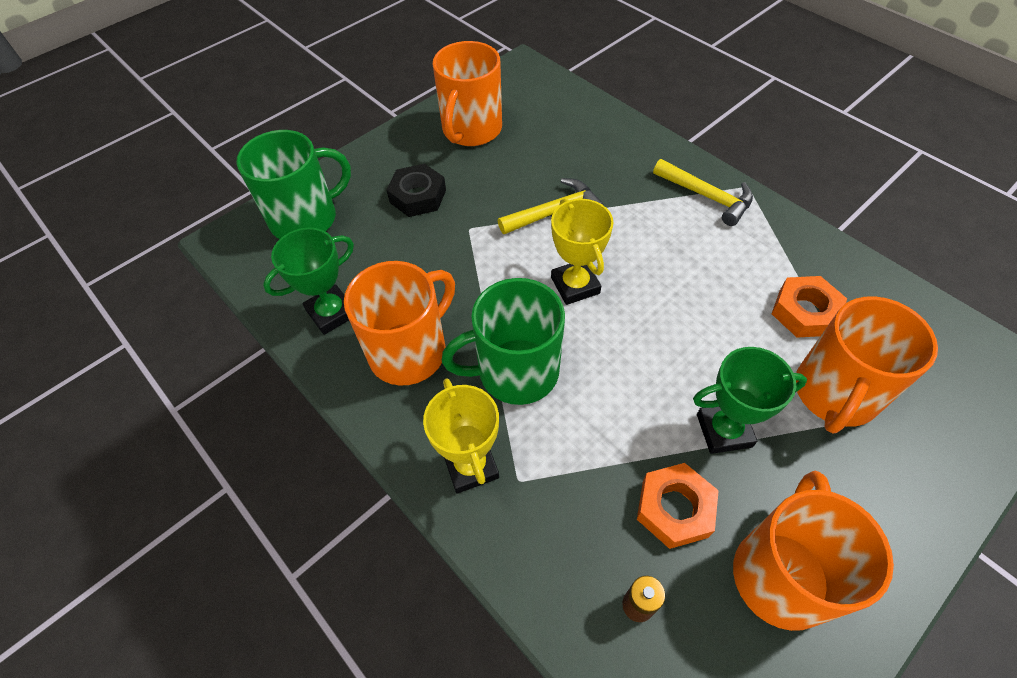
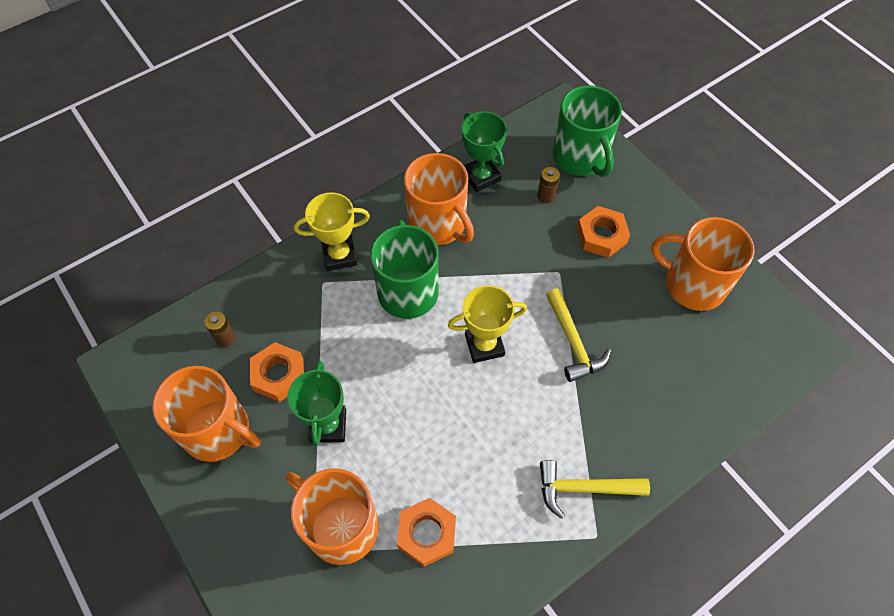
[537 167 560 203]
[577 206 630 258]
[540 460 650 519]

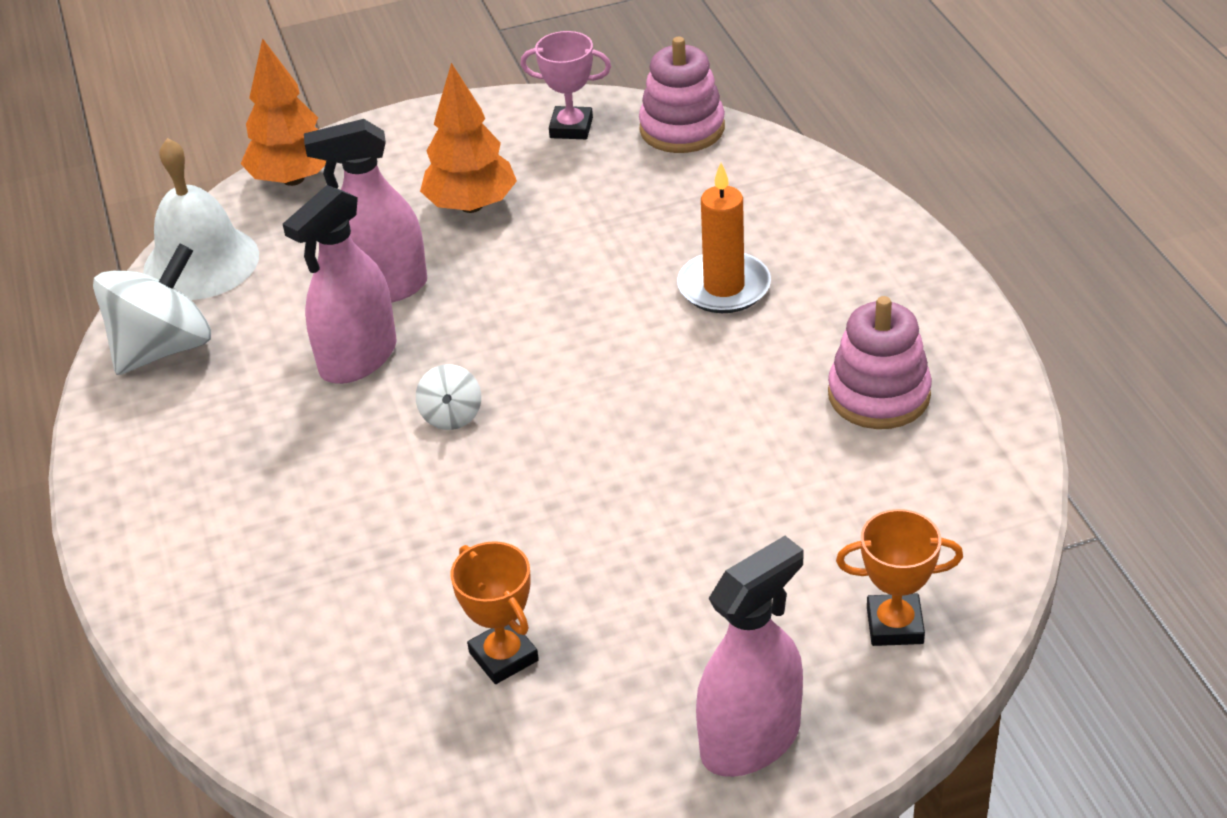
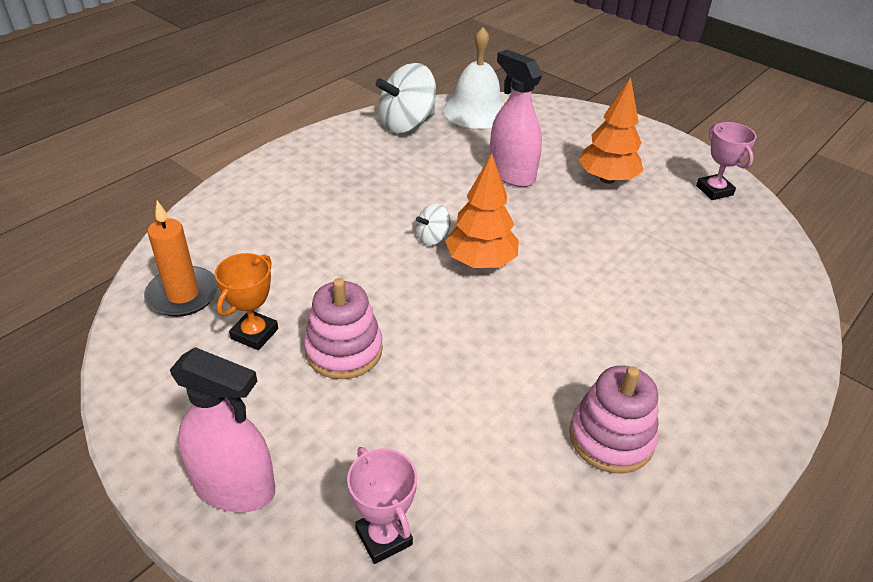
[283 185 397 384] (first image)
[445 154 519 268]
[304 278 383 379]
[144 201 218 317]
[347 447 417 564]
[376 63 436 133]

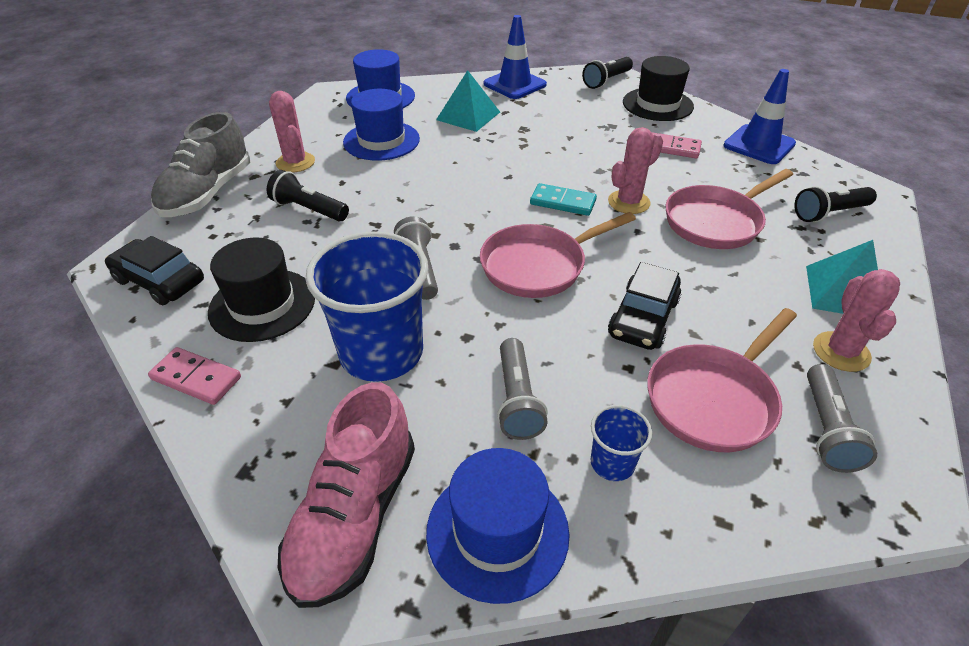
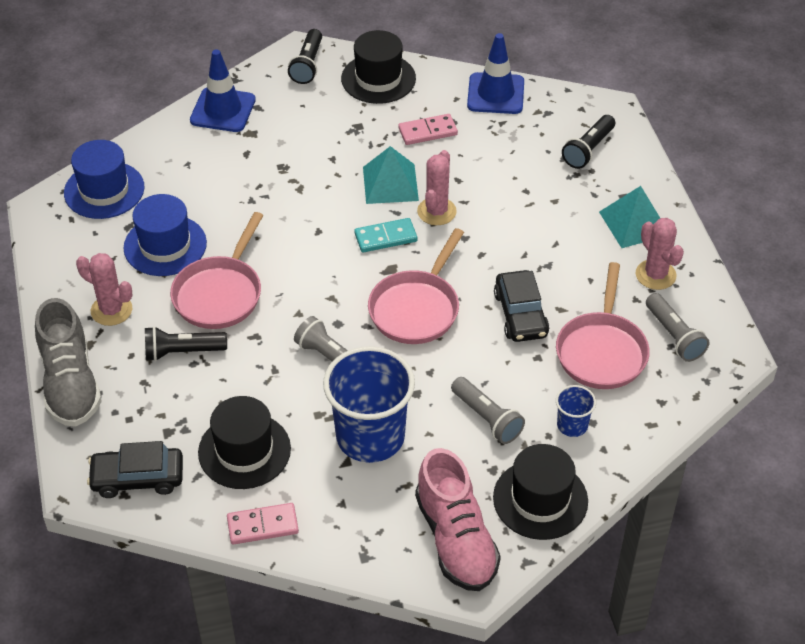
[363 146 419 204]
[170 212 264 329]
[493 444 588 540]

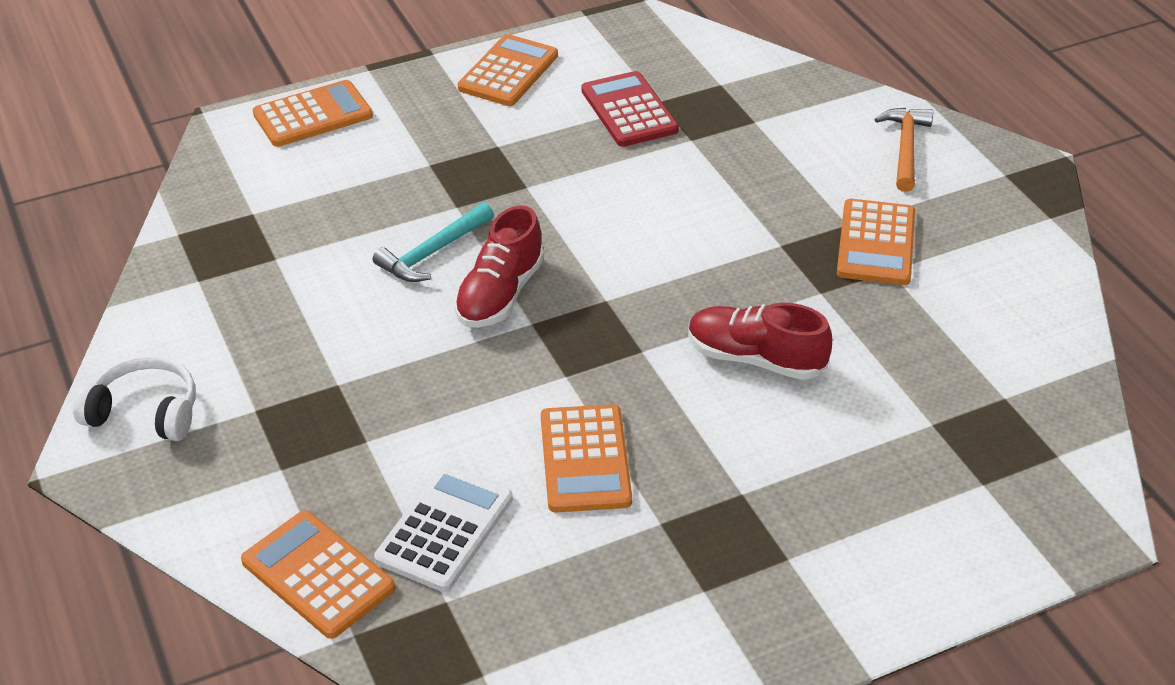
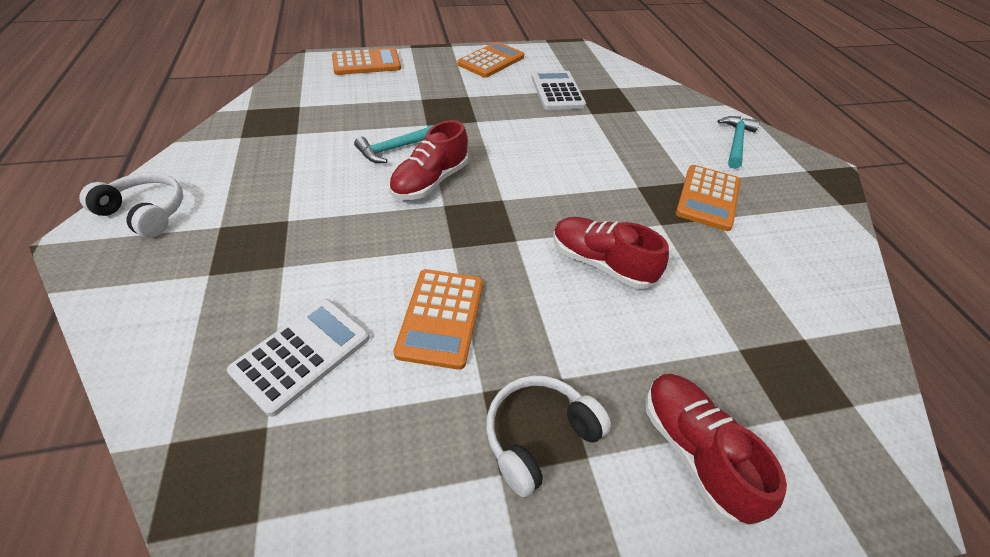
[241 510 395 639] (first image)
[486 375 611 497]
[646 374 787 525]
[531 71 586 110]
[717 116 760 169]

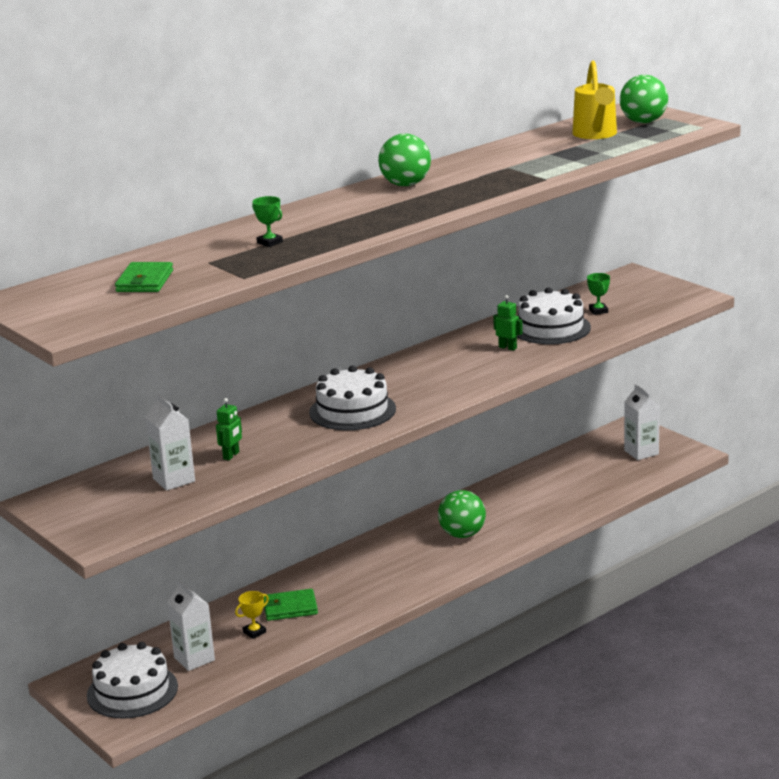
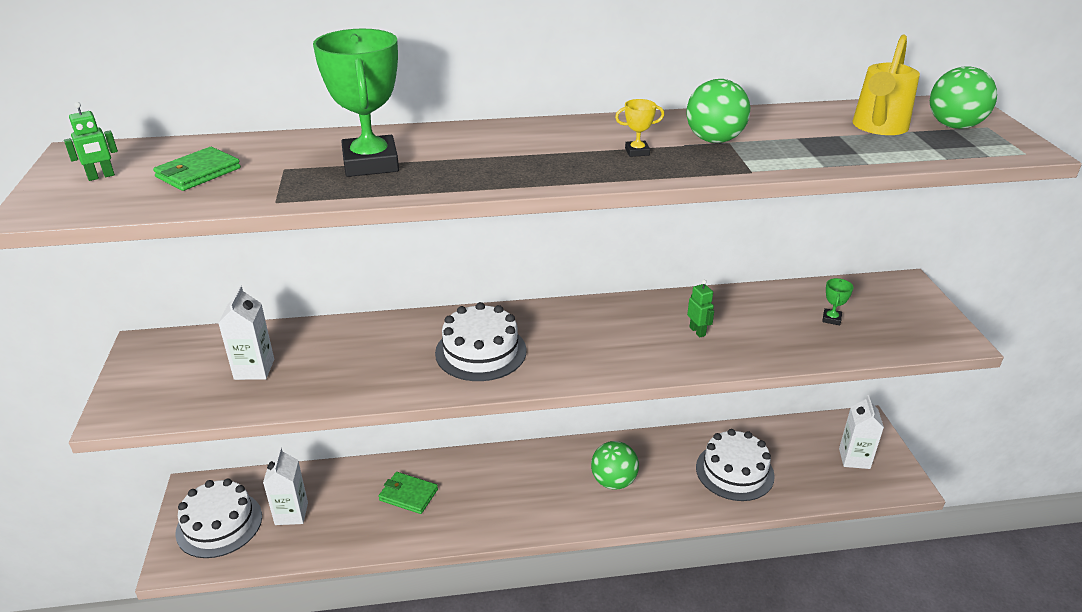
[64 102 118 181]
[615 99 664 157]
[686 79 750 143]
[696 429 775 501]
[313 29 399 177]

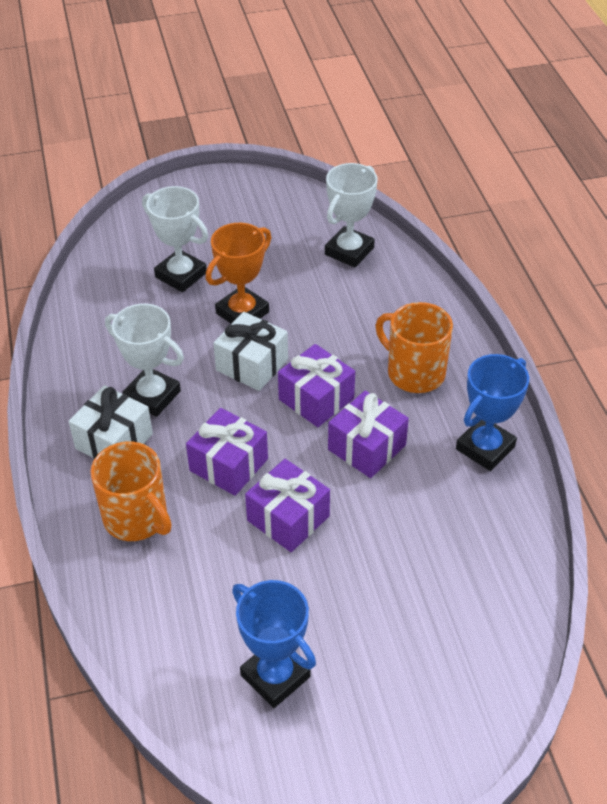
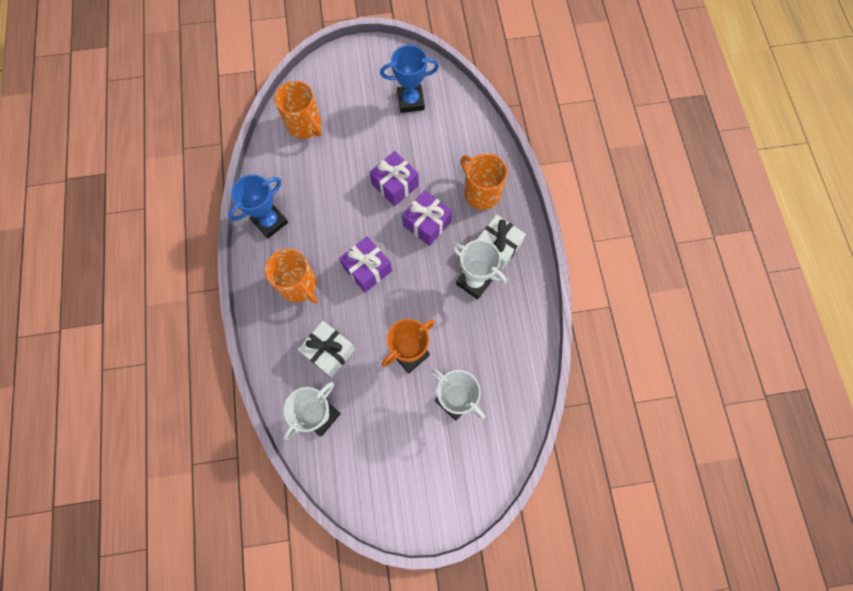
[328 391 409 478] (first image)
[274 81 322 139]
[298 321 355 378]
[380 45 439 113]

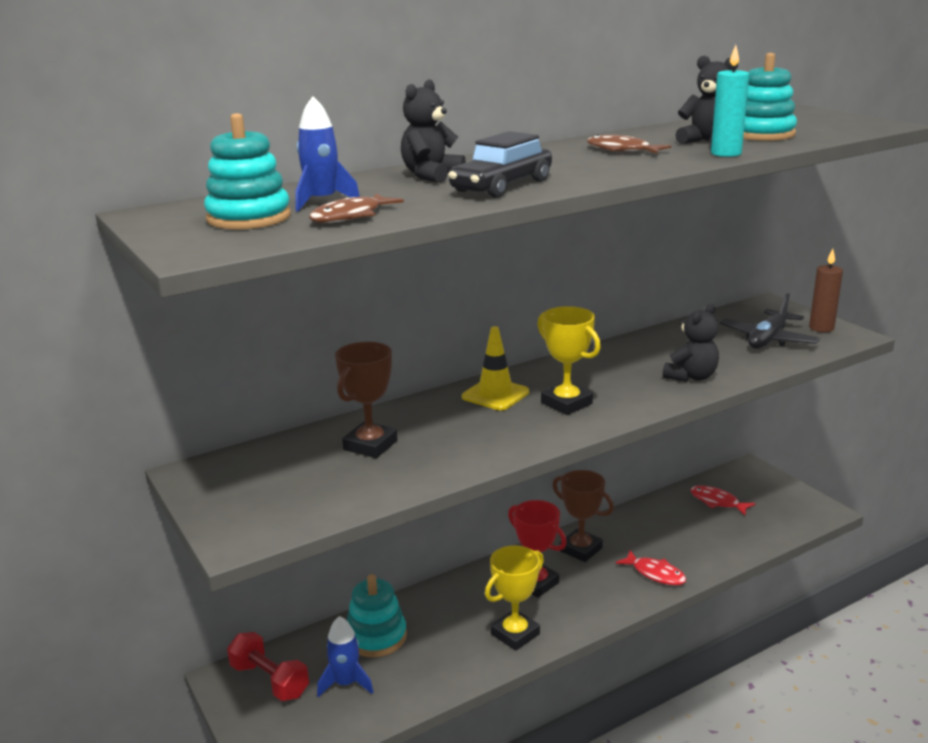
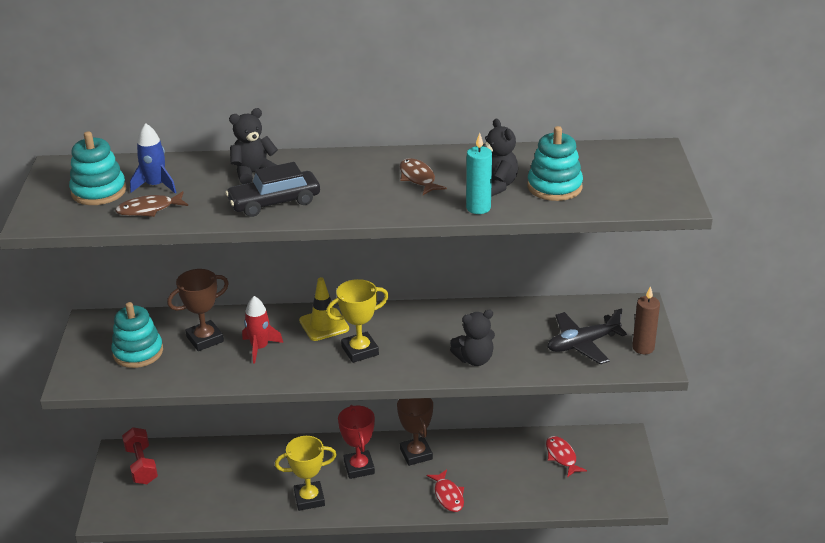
[317 616 374 697] (first image)
[242 296 283 363]
[111 302 163 368]
[326 279 389 363]

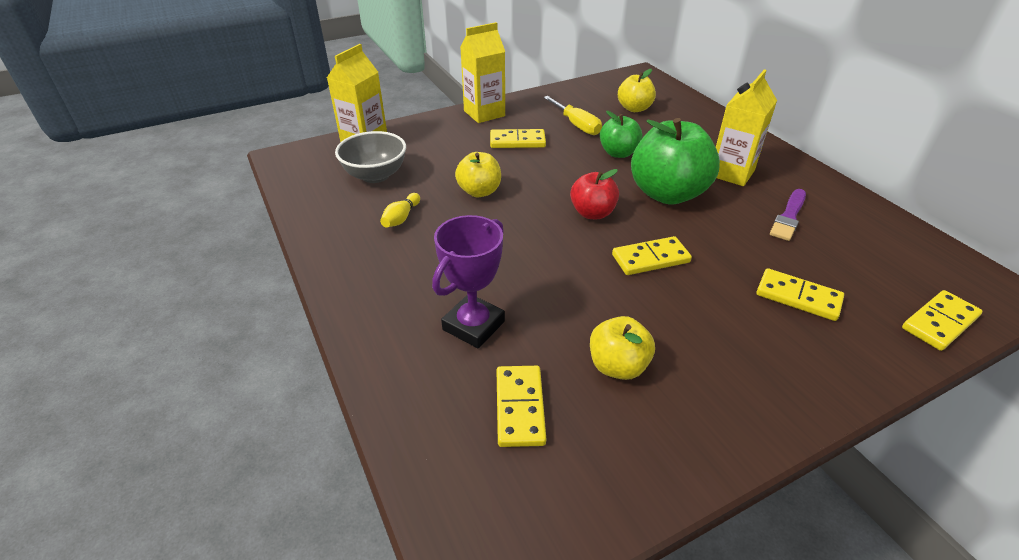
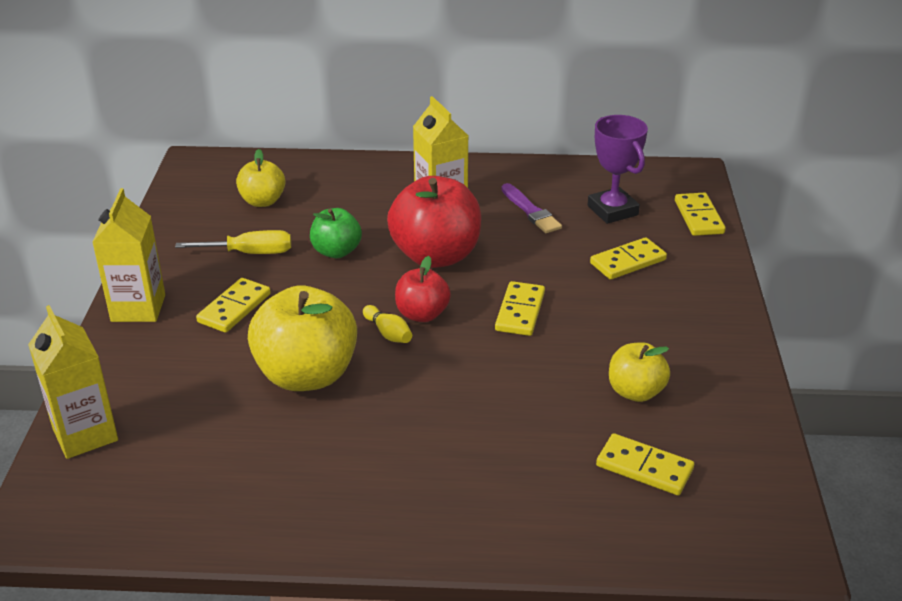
[335 131 406 183] (first image)
[363 305 412 343]
[588 115 648 224]
[387 176 481 268]
[248 285 357 391]

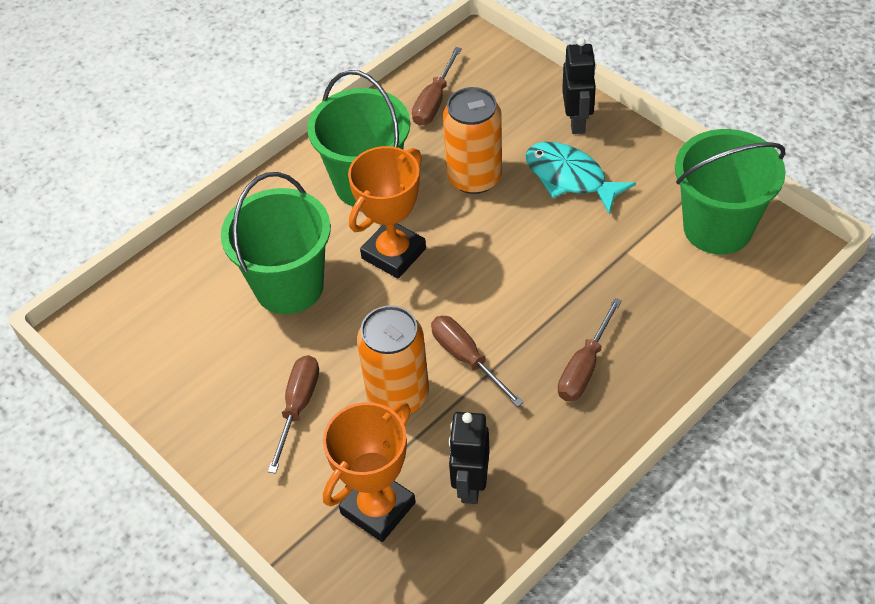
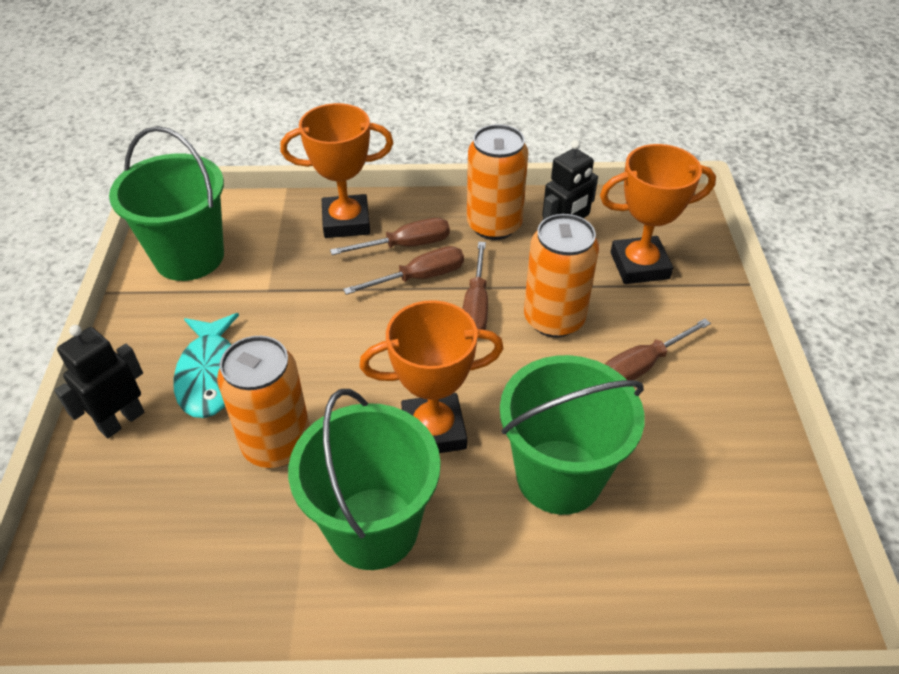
[280 103 393 238]
[467 124 529 240]
[343 246 464 295]

